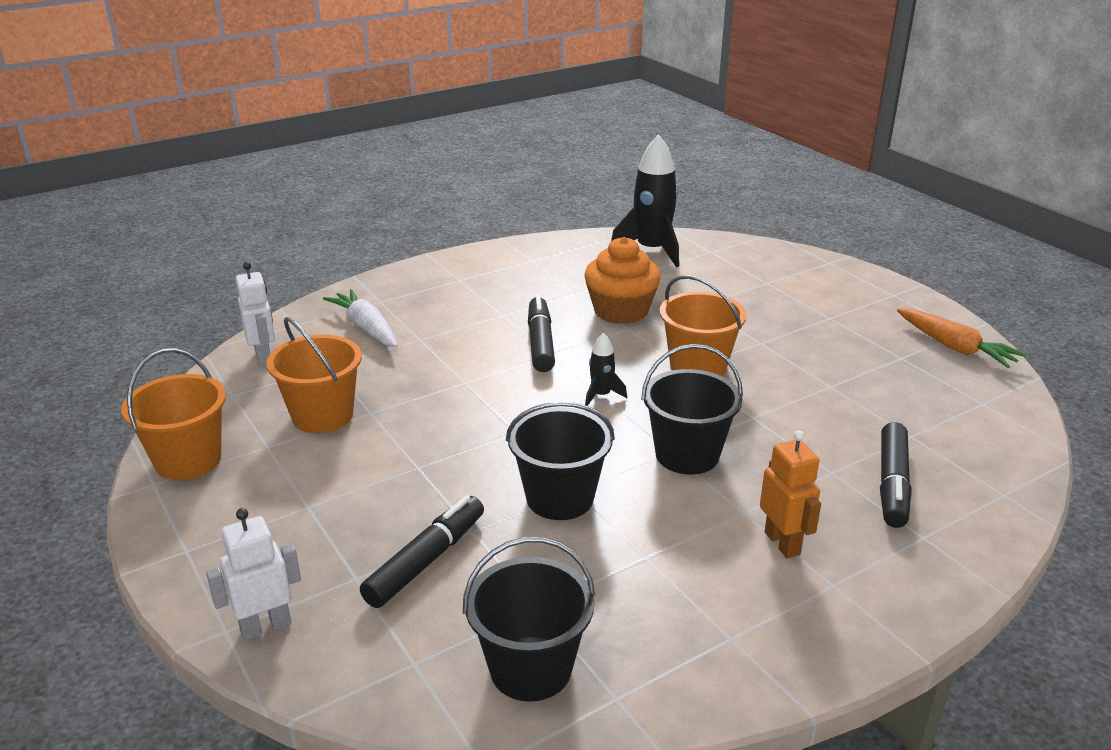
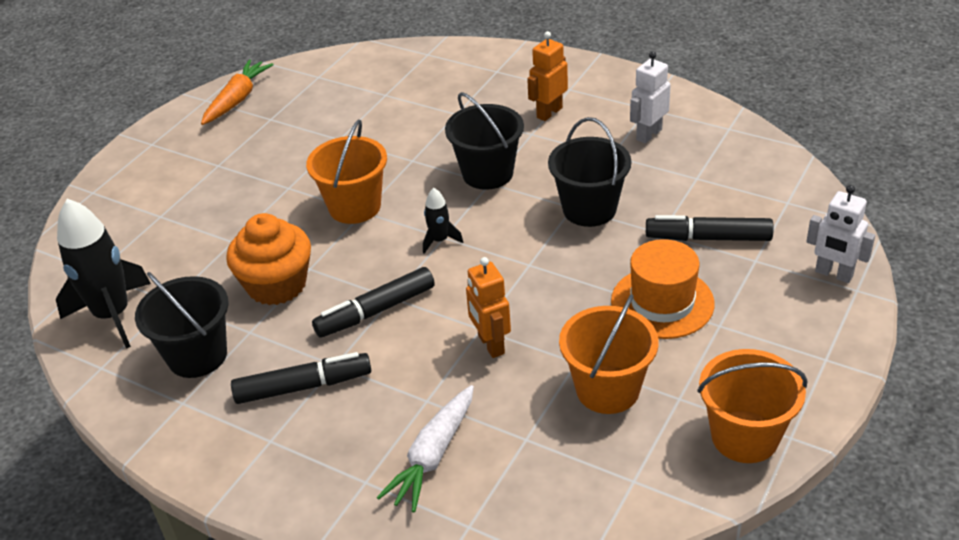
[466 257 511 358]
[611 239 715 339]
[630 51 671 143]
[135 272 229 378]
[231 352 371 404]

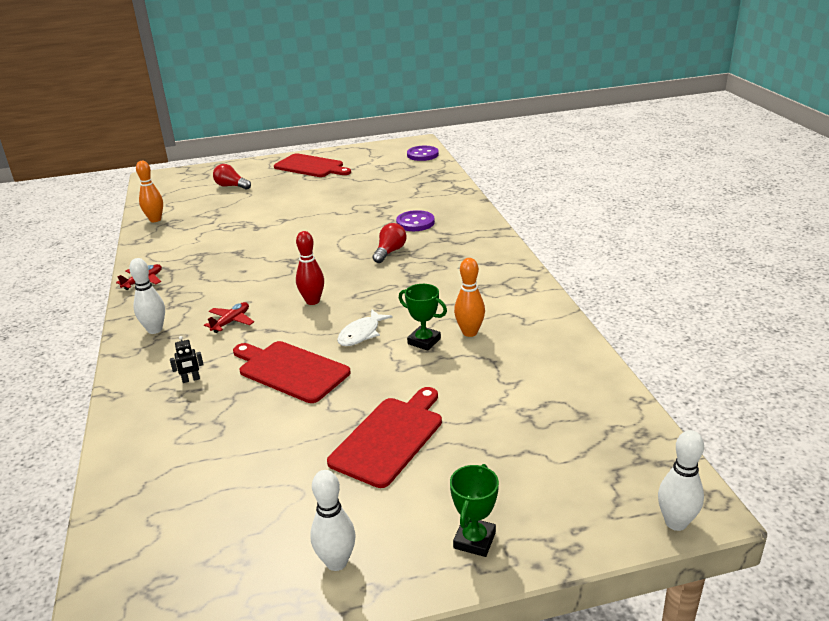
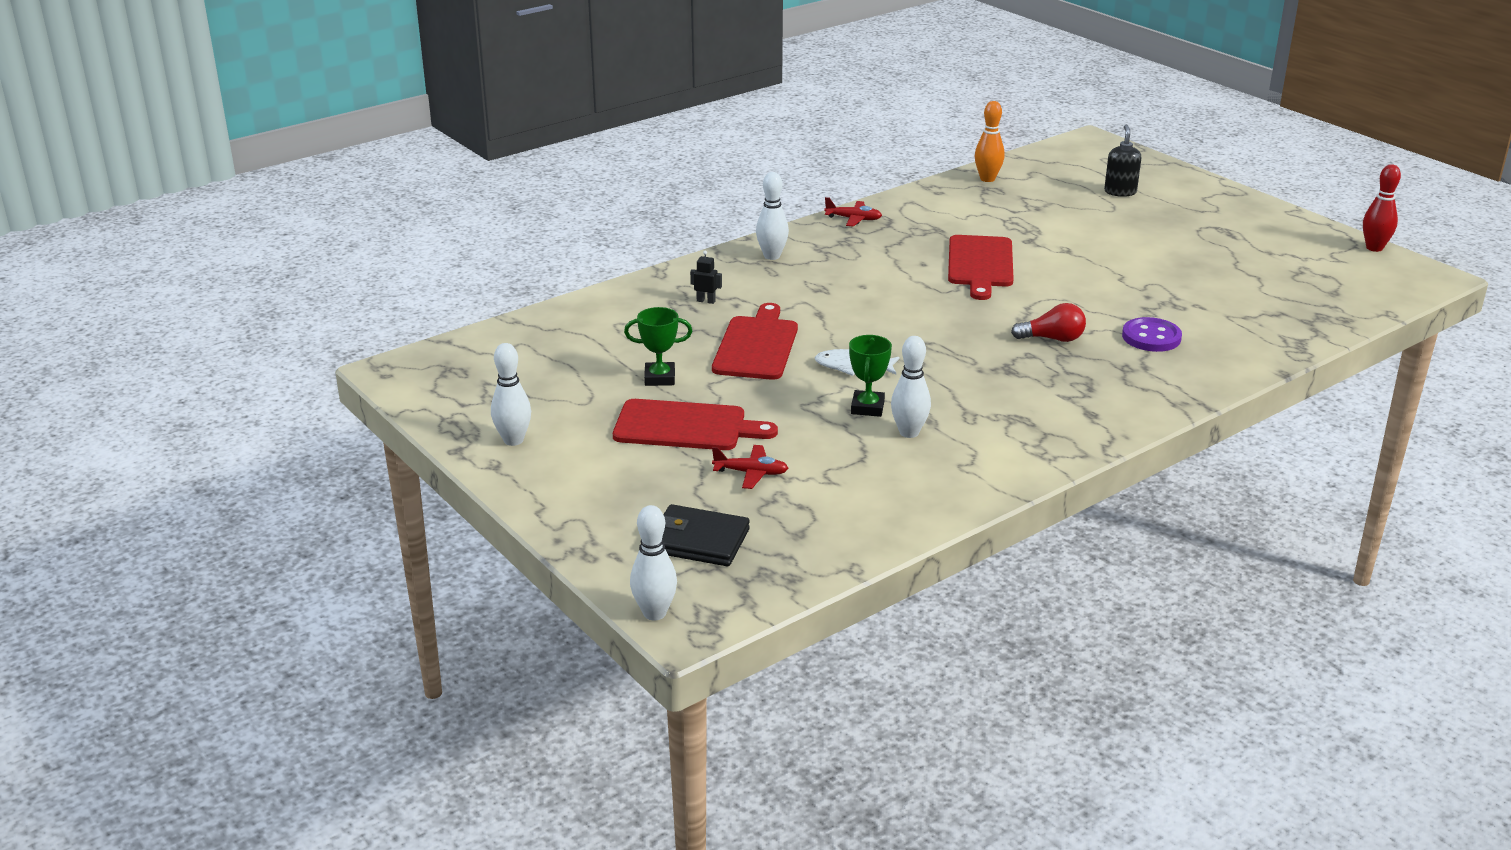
[407 146 439 161] (first image)
[662 504 750 566]
[712 445 788 489]
[948 235 1014 300]
[1363 164 1401 252]
[624 307 692 386]
[1104 125 1141 197]
[891 336 931 438]
[690 251 722 304]

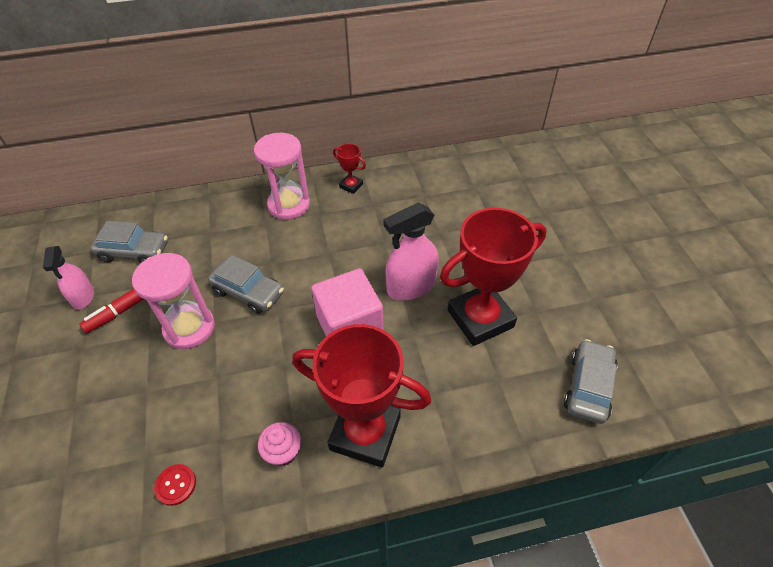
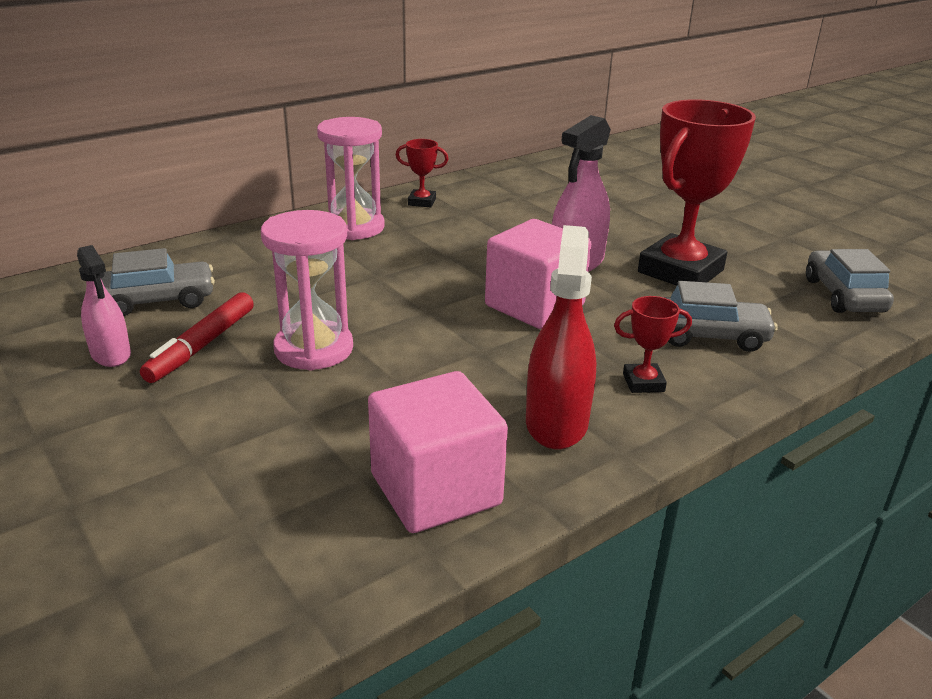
[663 281 778 352]
[368 371 508 533]
[526 225 596 449]
[614 296 692 393]

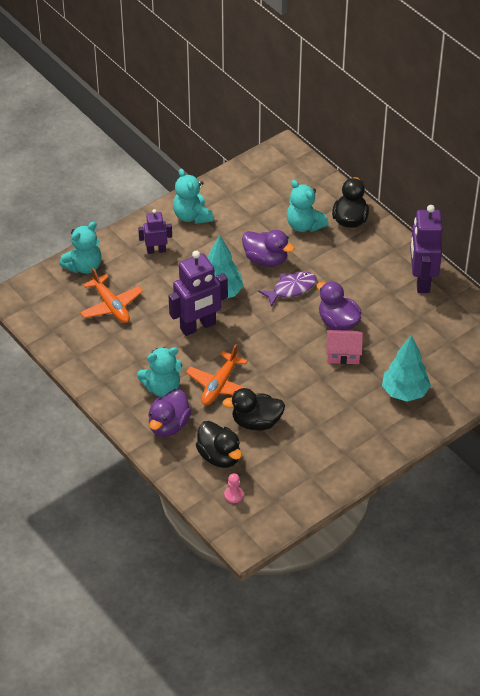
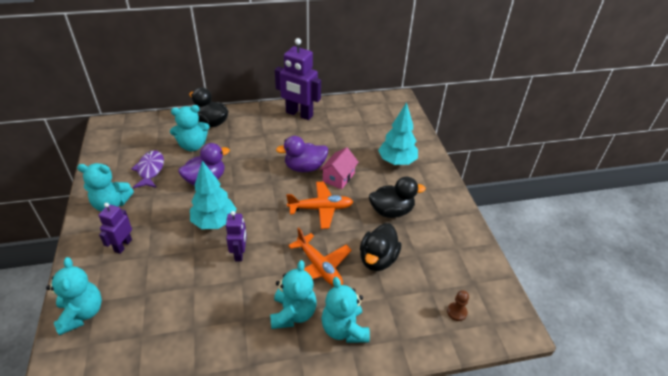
[286 182 353 229]
[369 177 426 218]
[131 150 164 188]
[321 277 370 343]
[447 290 469 321]
[226 211 247 261]

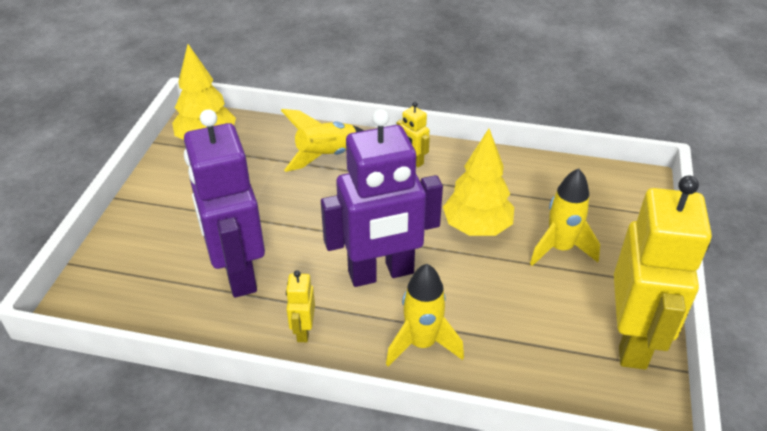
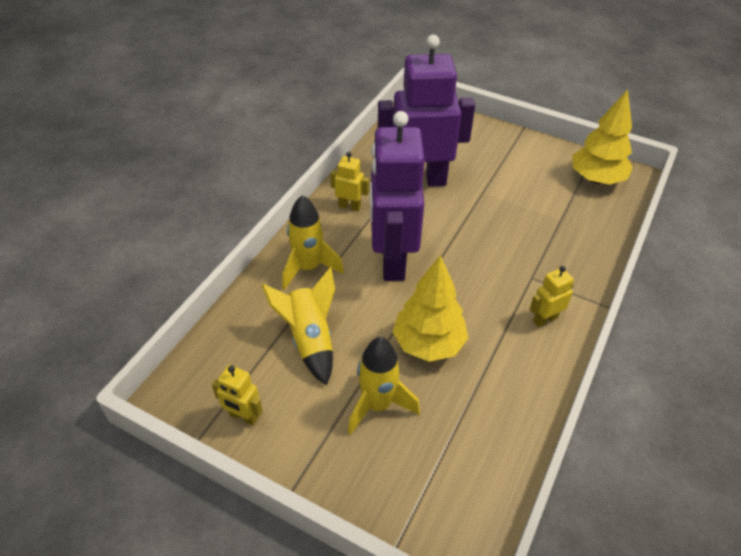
[262 268 335 386]
[212 365 263 426]

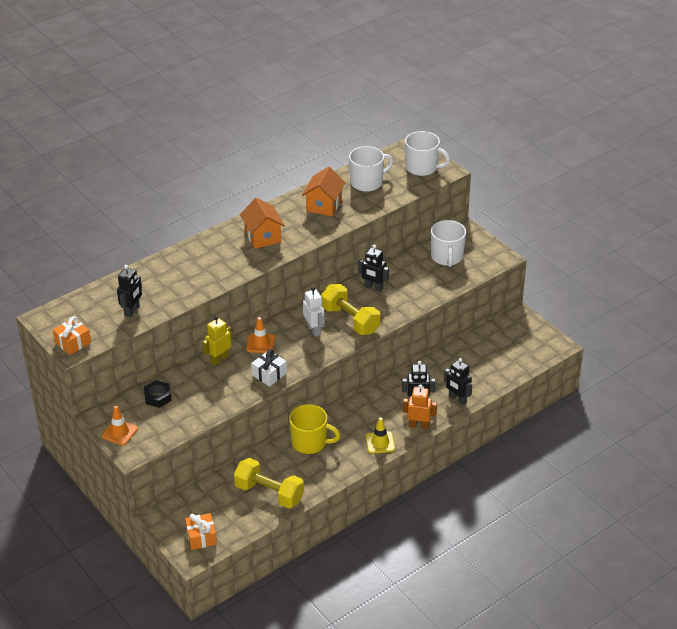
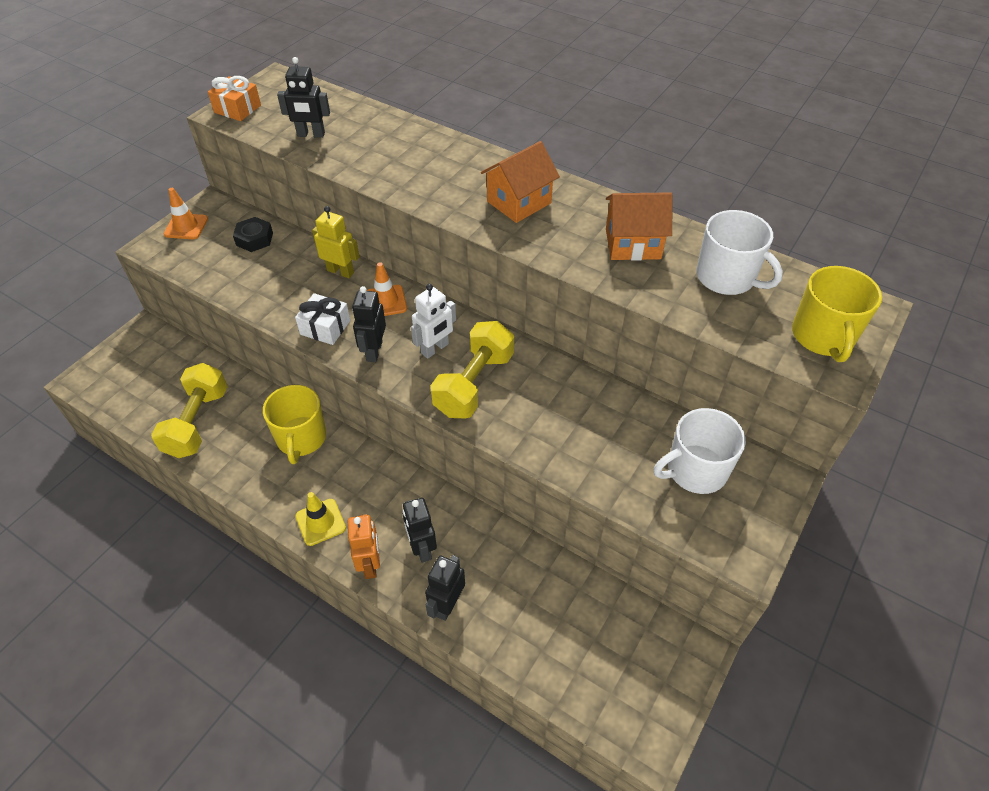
[185 513 217 550] (first image)
[352 286 386 362]
[792 266 882 362]

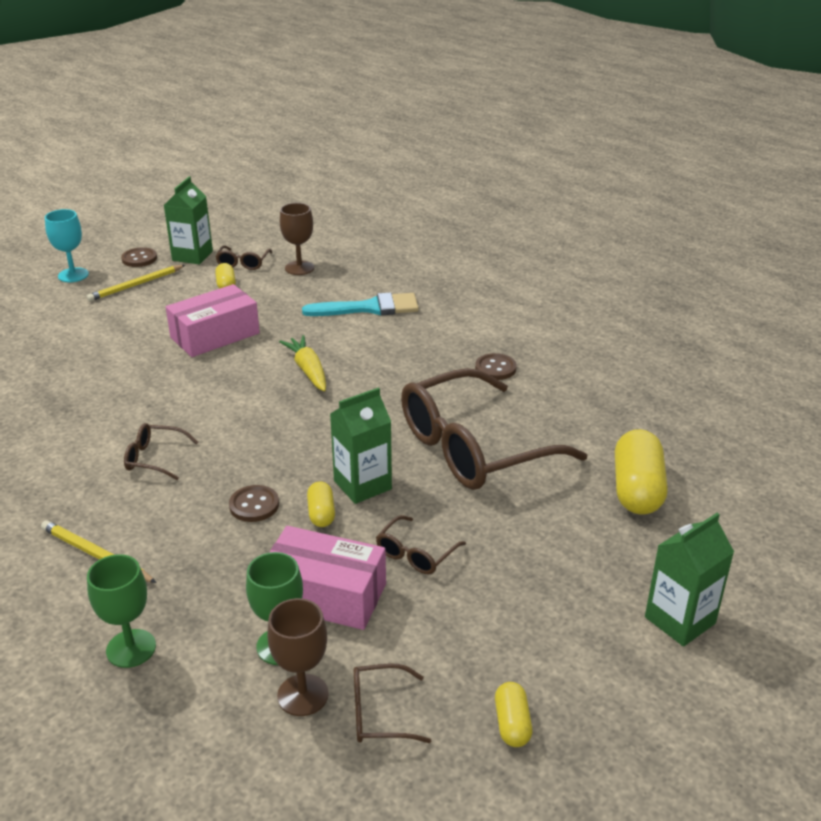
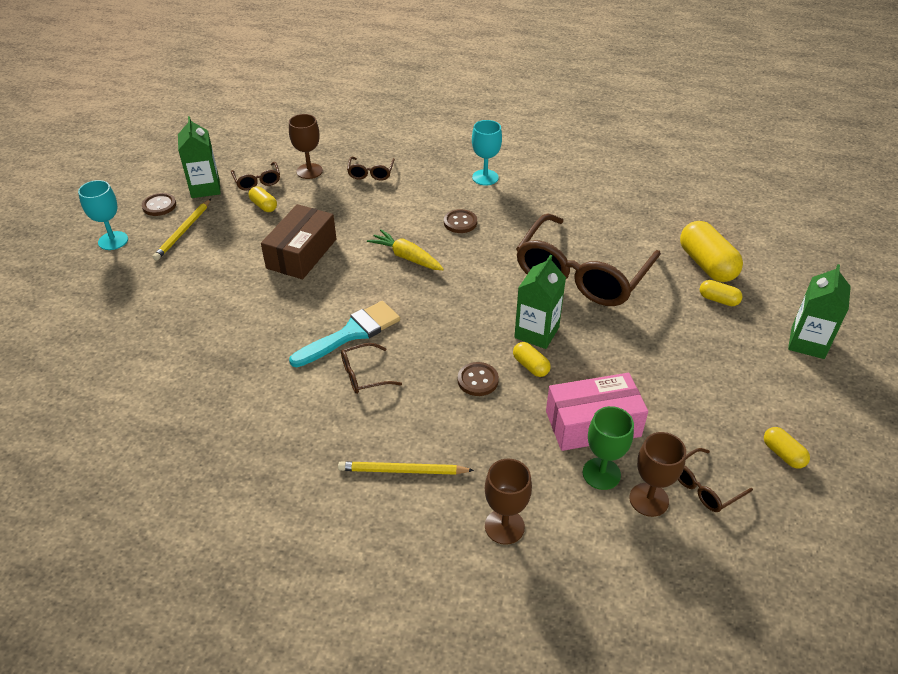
[472 120 502 186]
[700 280 743 306]
[289 301 400 367]
[347 157 395 181]
[444 209 477 233]
[485 458 532 545]
[261 204 336 279]

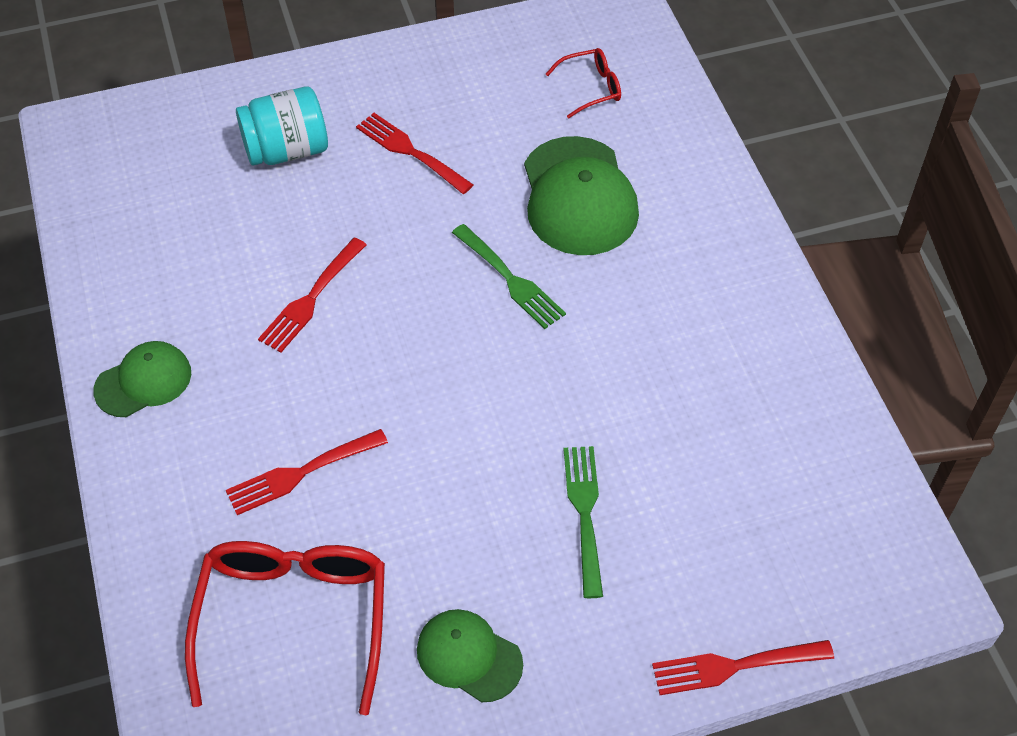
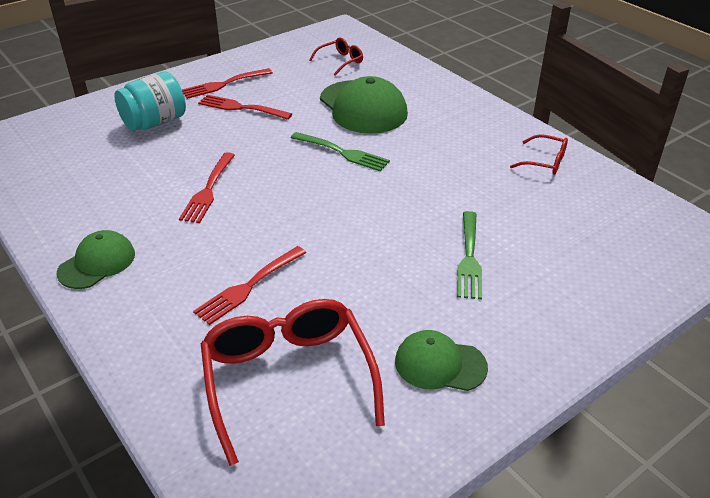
[510 134 568 175]
[182 68 273 99]
[457 211 482 299]

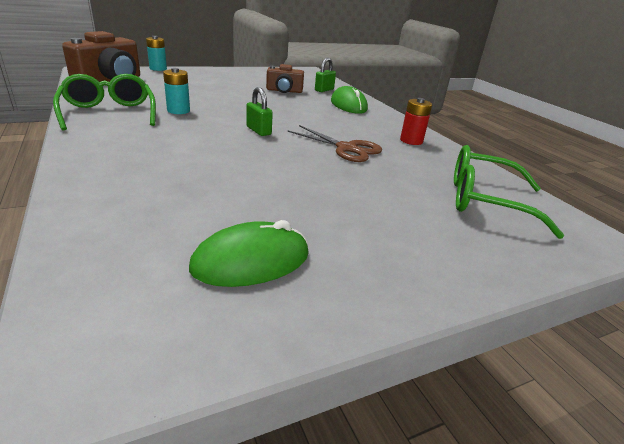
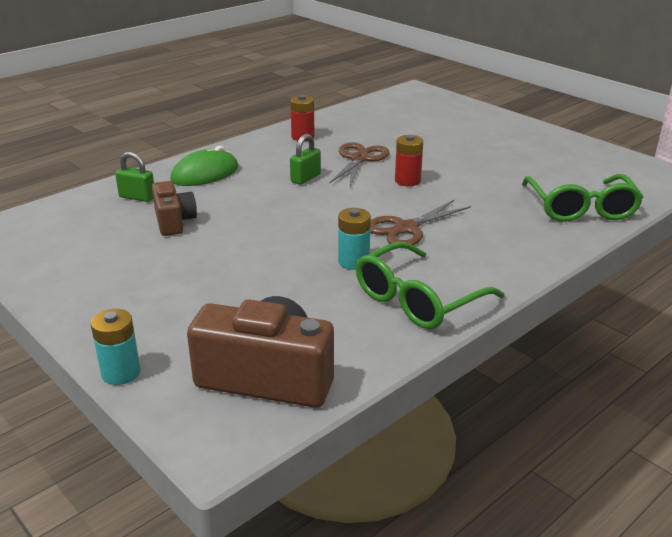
[189 220 309 287] (first image)
[370 200 471 245]
[395 135 423 186]
[290 134 321 185]
[522 174 643 222]

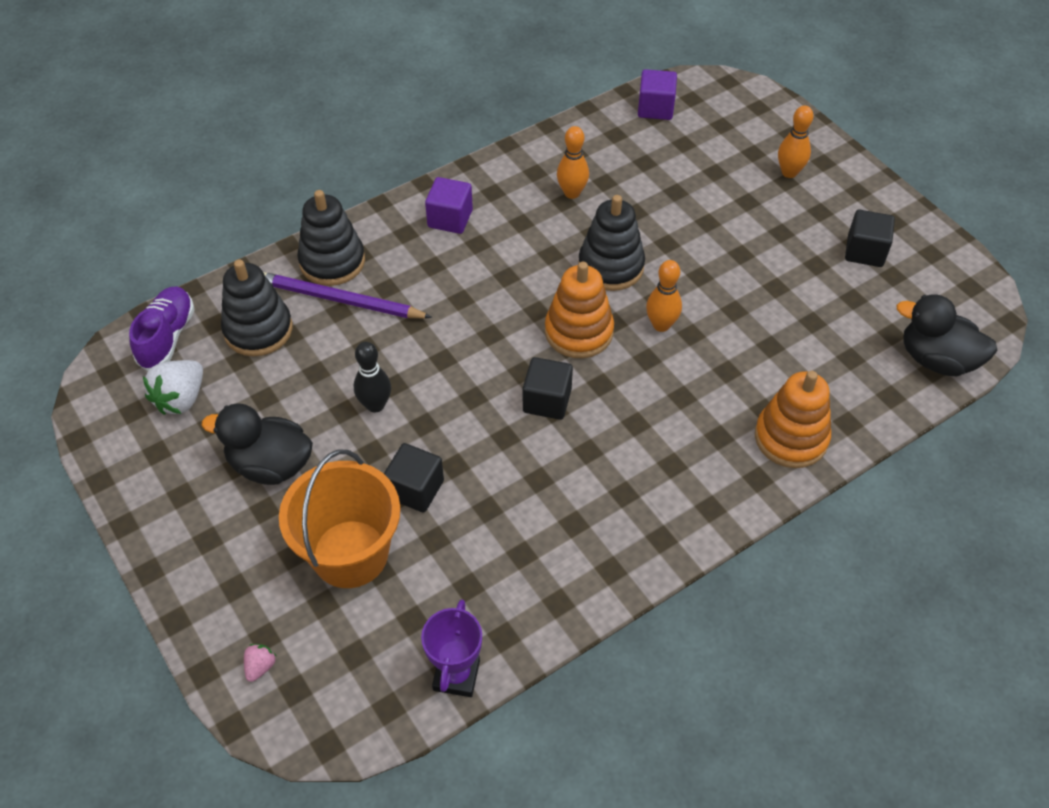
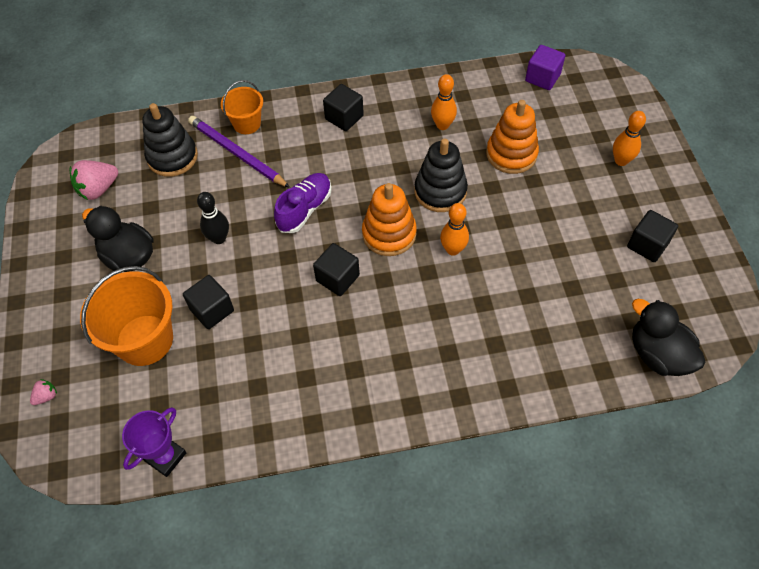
[274 173 332 233]
[486 100 539 174]
[221 80 263 134]
[70 160 118 200]
[323 84 364 131]

